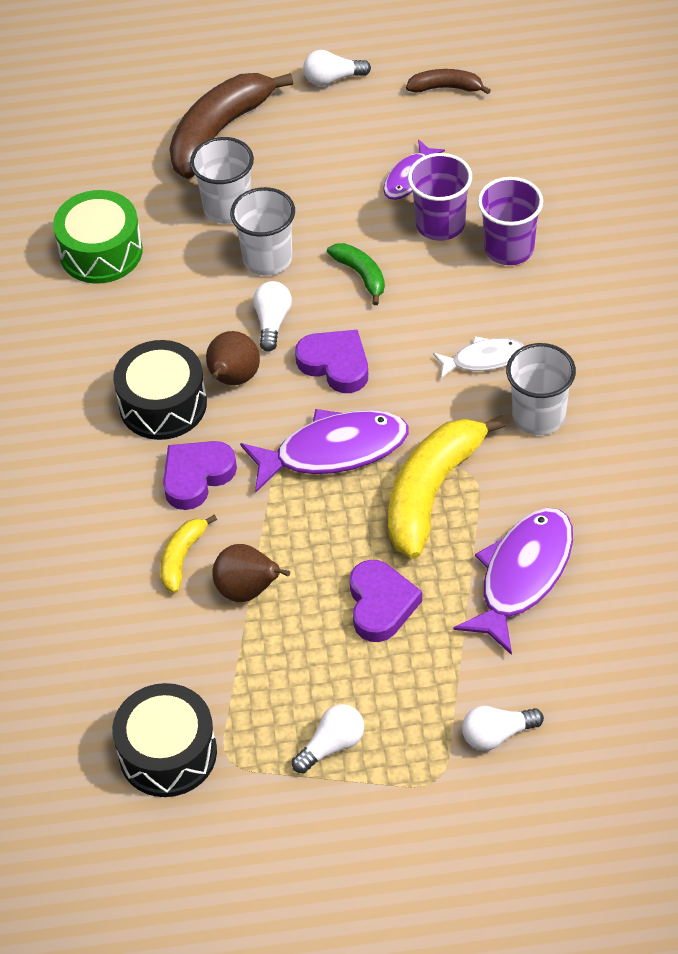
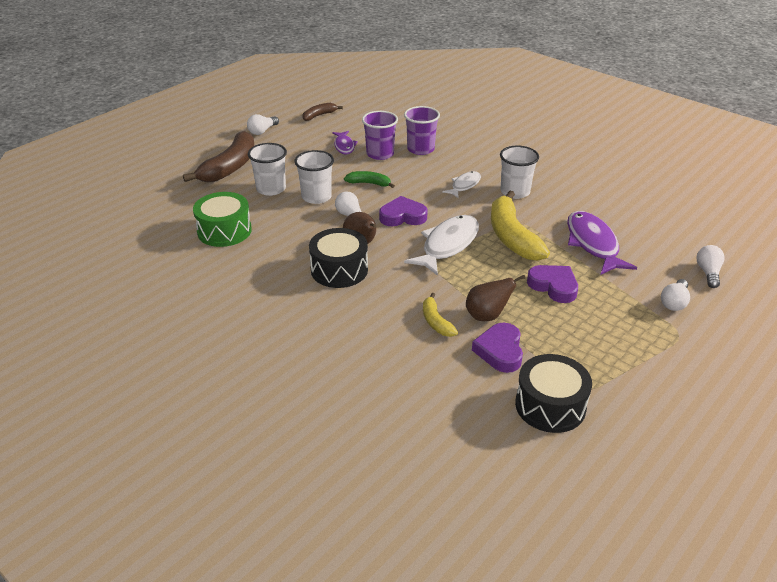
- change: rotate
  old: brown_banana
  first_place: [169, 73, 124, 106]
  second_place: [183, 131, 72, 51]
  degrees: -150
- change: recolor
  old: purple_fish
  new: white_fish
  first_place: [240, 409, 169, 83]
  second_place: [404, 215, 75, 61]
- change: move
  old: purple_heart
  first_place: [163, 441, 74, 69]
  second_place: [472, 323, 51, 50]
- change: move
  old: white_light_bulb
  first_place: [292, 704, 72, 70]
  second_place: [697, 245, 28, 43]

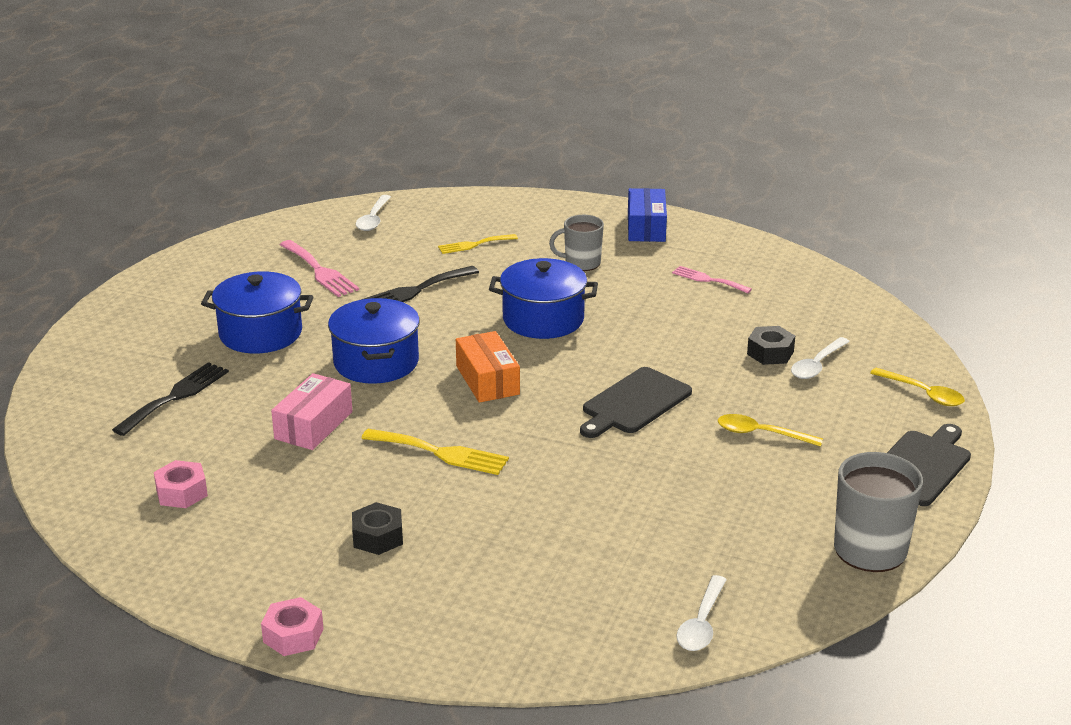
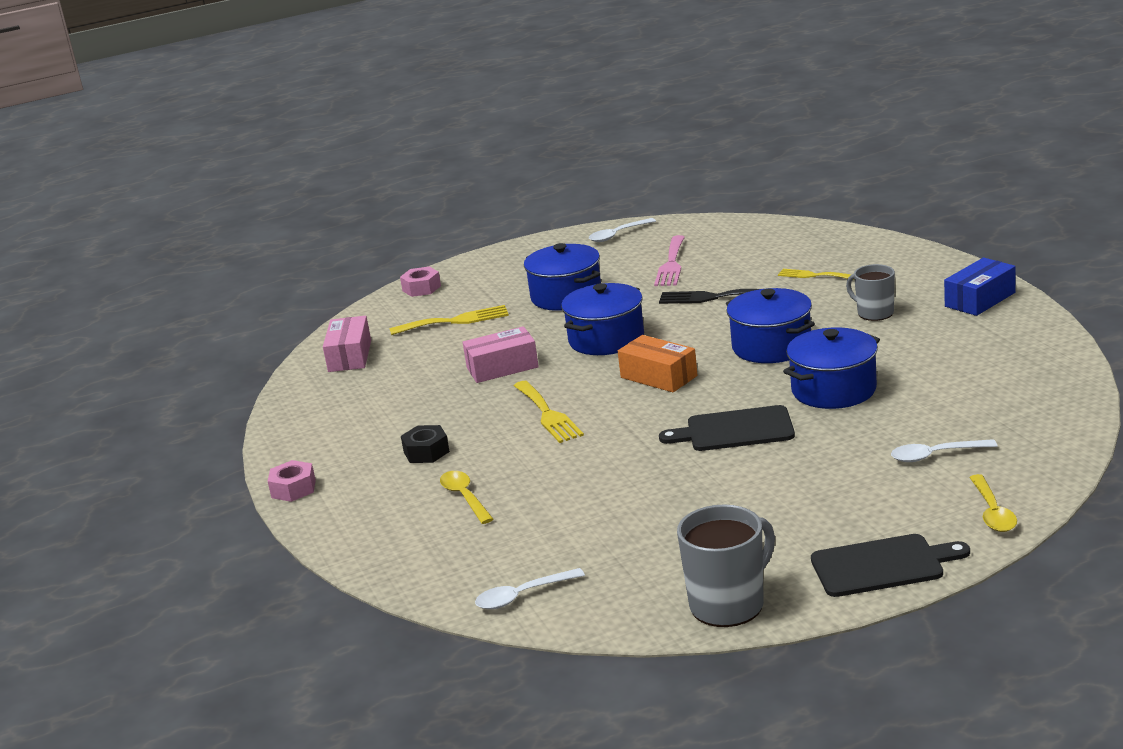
- change: move
  old: white_spoon
  first_place: [356, 195, 35, 36]
  second_place: [589, 218, 67, 24]
- change: delete
  old: pink_fork
  first_place: [672, 266, 80, 28]
- change: delete
  old: black_nut
  first_place: [747, 326, 48, 39]
- change: rotate
  old: orange_box
  first_place: [456, 331, 64, 72]
  second_place: [618, 335, 79, 57]
  degrees: -75
- change: recolor
  old: black_fork
  new: yellow_fork
  first_place: [112, 362, 117, 74]
  second_place: [390, 305, 119, 30]
- change: move
  old: yellow_spoon
  first_place: [718, 414, 105, 33]
  second_place: [440, 471, 53, 53]
- change: move
  old: pink_nut
  first_place: [154, 460, 54, 48]
  second_place: [400, 267, 41, 30]
- change: insert
  new: pink_box
  second_place: [323, 316, 48, 56]
- change: insert
  new: blue_pot
  second_place: [783, 327, 97, 82]

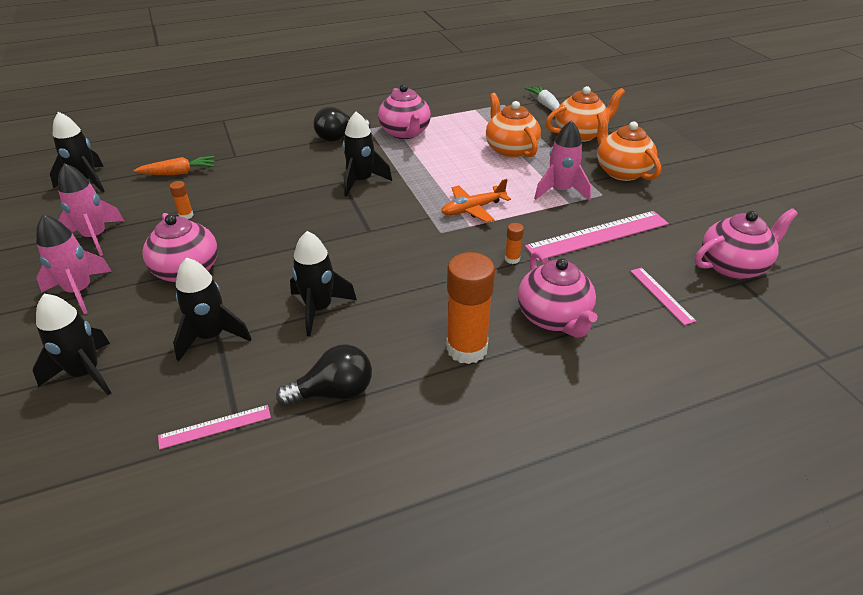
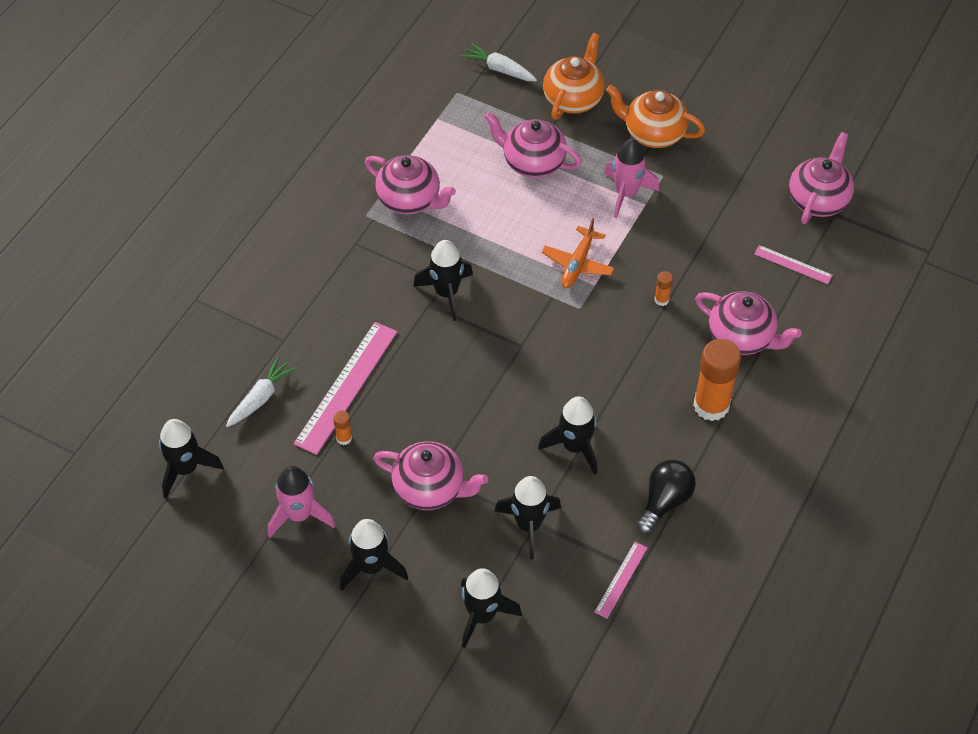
- change: recolor
  old: orange_teapot
  new: pink_teapot
  first_place: [486, 93, 55, 65]
  second_place: [484, 112, 98, 66]
- change: delete
  old: black_light_bulb
  first_place: [313, 107, 58, 35]
- change: recolor
  old: orange_carrot
  new: white_carrot
  first_place: [134, 156, 81, 19]
  second_place: [226, 356, 71, 71]
- change: move
  old: pink_ruler
  first_place: [525, 211, 144, 50]
  second_place: [294, 322, 103, 133]
- change: recolor
  old: pink_rocket
  new: black_rocket
  first_place: [36, 214, 76, 100]
  second_place: [340, 519, 68, 71]

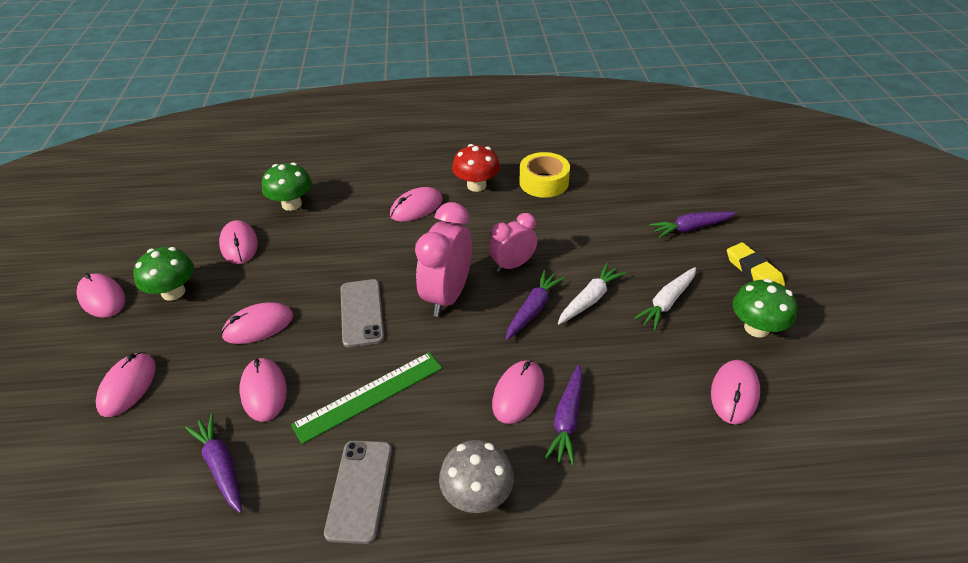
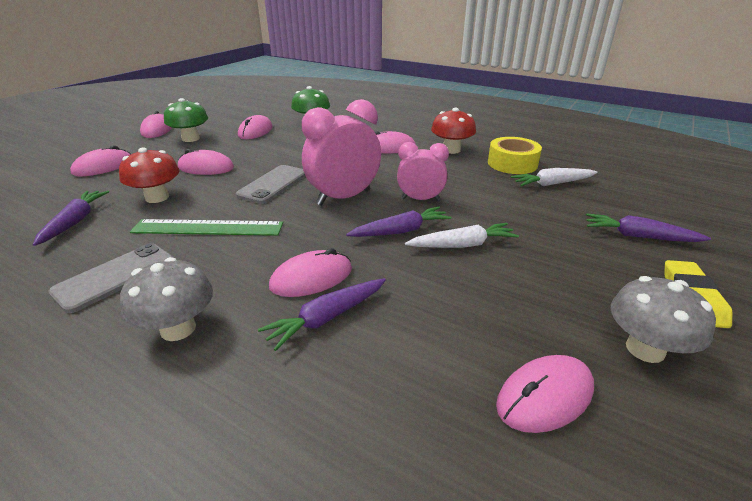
- change: move
  old: white_carrot
  first_place: [634, 267, 62, 63]
  second_place: [511, 168, 87, 18]
- change: recolor
  old: green_mushroom
  new: grey_mushroom
  first_place: [733, 279, 64, 59]
  second_place: [611, 276, 105, 87]
- change: replace
  old: pink_mouse
  new: red_mushroom
  first_place: [240, 358, 47, 64]
  second_place: [119, 147, 61, 56]

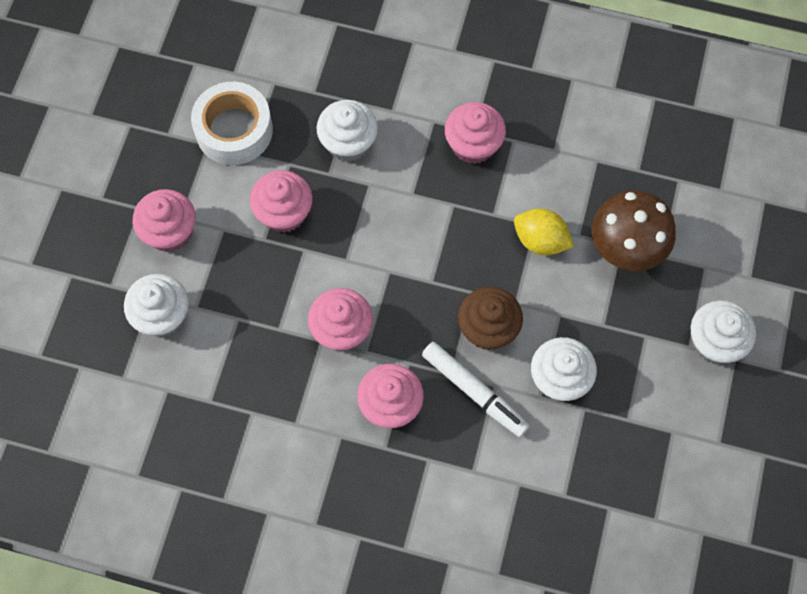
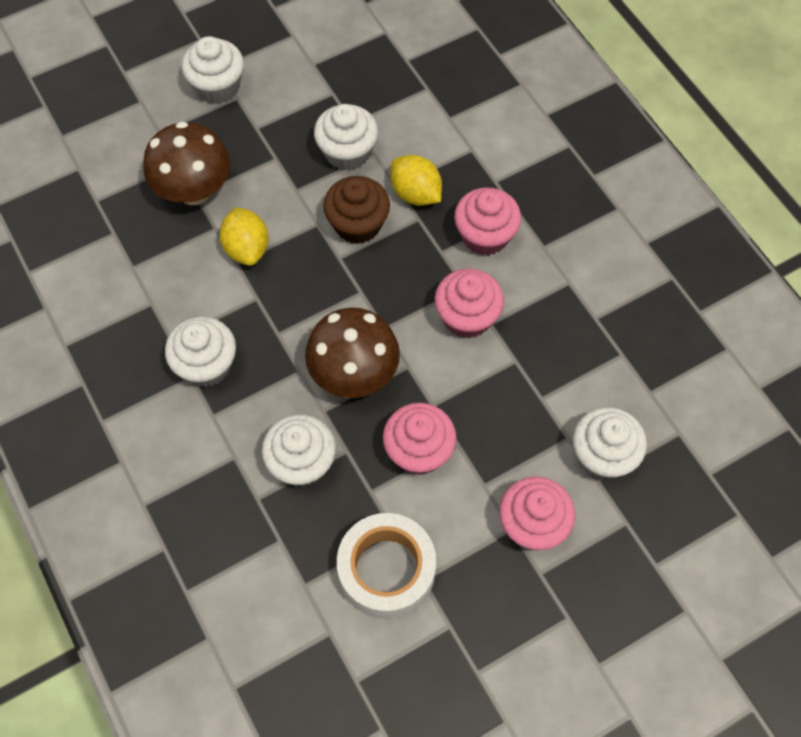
- change: recolor
  old: pink_cupcake
  new: white_cupcake
  first_place: [445, 102, 61, 62]
  second_place: [165, 316, 71, 71]
- change: replace
  old: white_marker
  new: yellow_lemon
  first_place: [422, 342, 107, 95]
  second_place: [391, 155, 51, 51]
- change: insert
  new: brown_mushroom
  second_place: [305, 308, 95, 90]

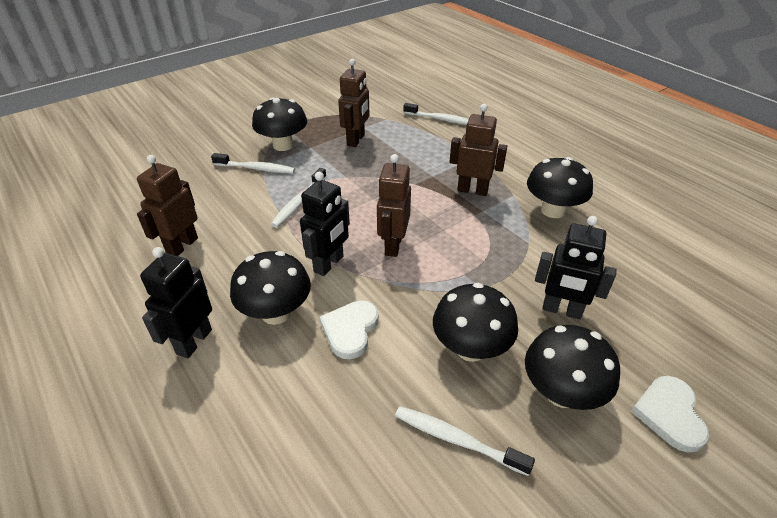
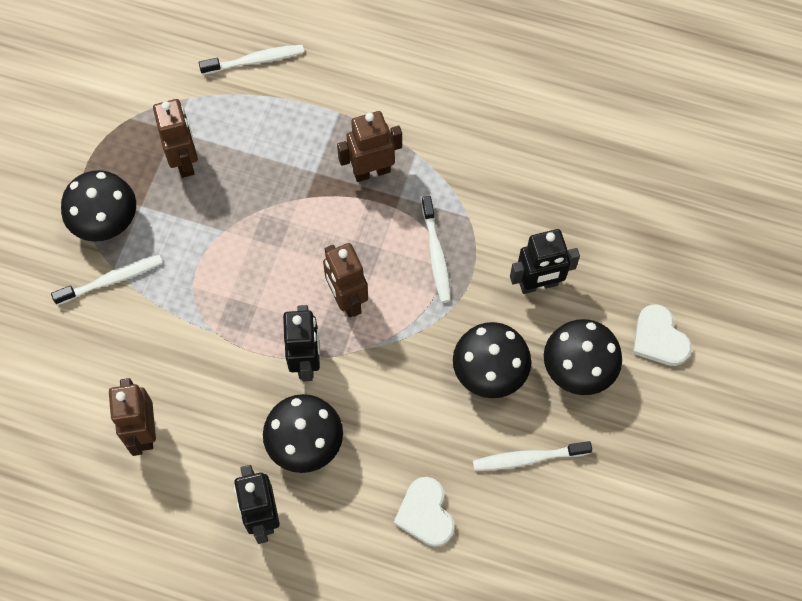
- change: delete
  old: black_mushroom
  first_place: [527, 157, 66, 61]
- change: move
  old: white_toothbrush
  first_place: [271, 168, 55, 60]
  second_place: [422, 196, 29, 107]
- change: move
  old: white_heart
  first_place: [319, 301, 60, 58]
  second_place: [394, 477, 61, 70]

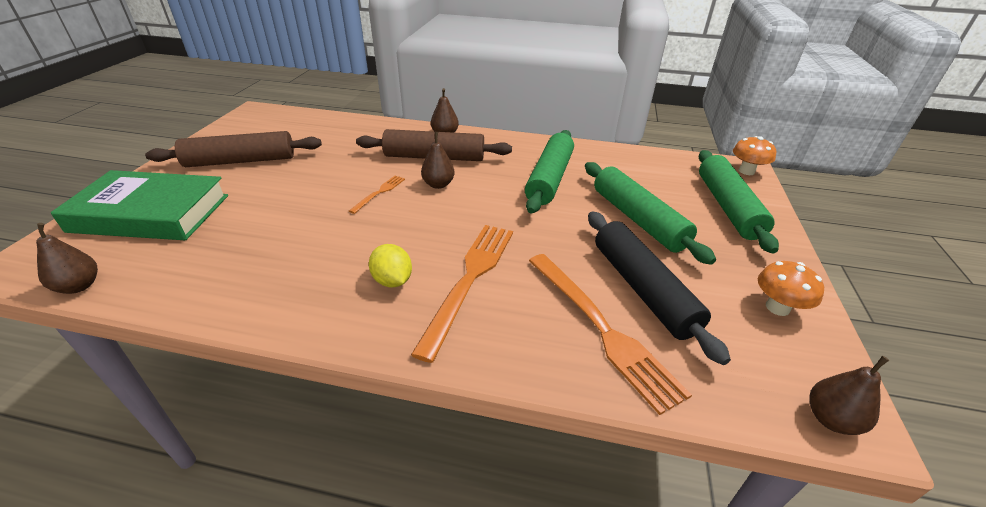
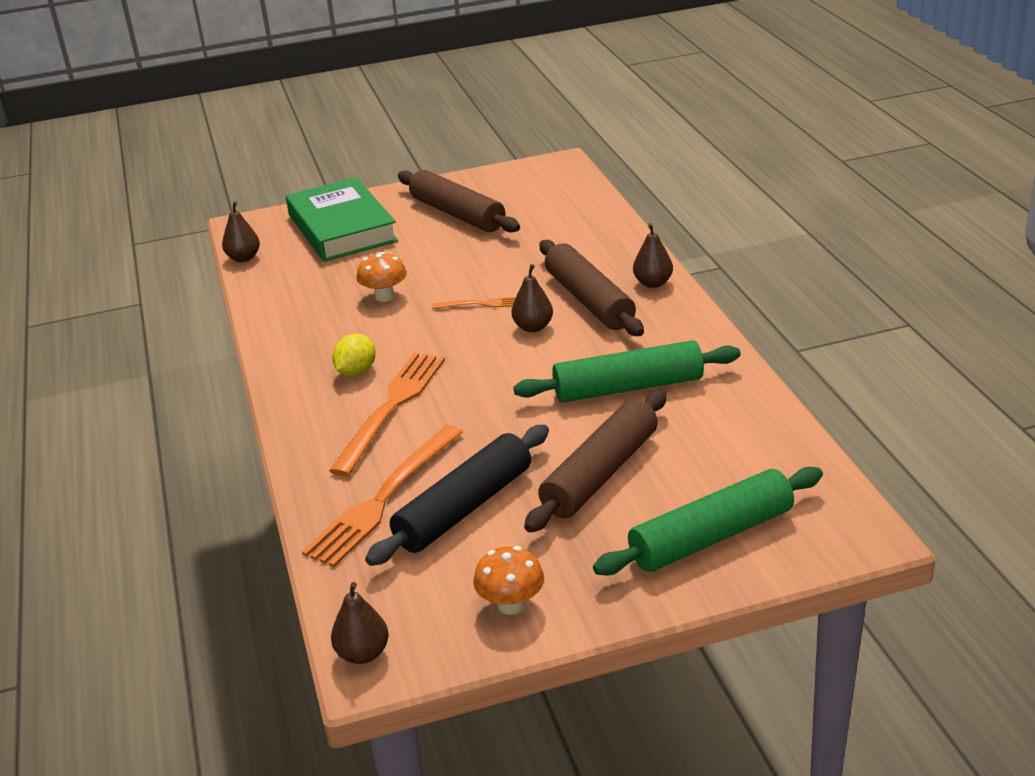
- change: move
  old: orange_mushroom
  first_place: [733, 136, 43, 39]
  second_place: [357, 252, 50, 50]
- change: recolor
  old: green_rolling_pin
  new: brown_rolling_pin
  first_place: [585, 162, 131, 103]
  second_place: [524, 390, 143, 143]
- change: rotate
  old: orange_fork
  first_place: [411, 225, 102, 138]
  second_place: [329, 353, 116, 123]
  degrees: -60

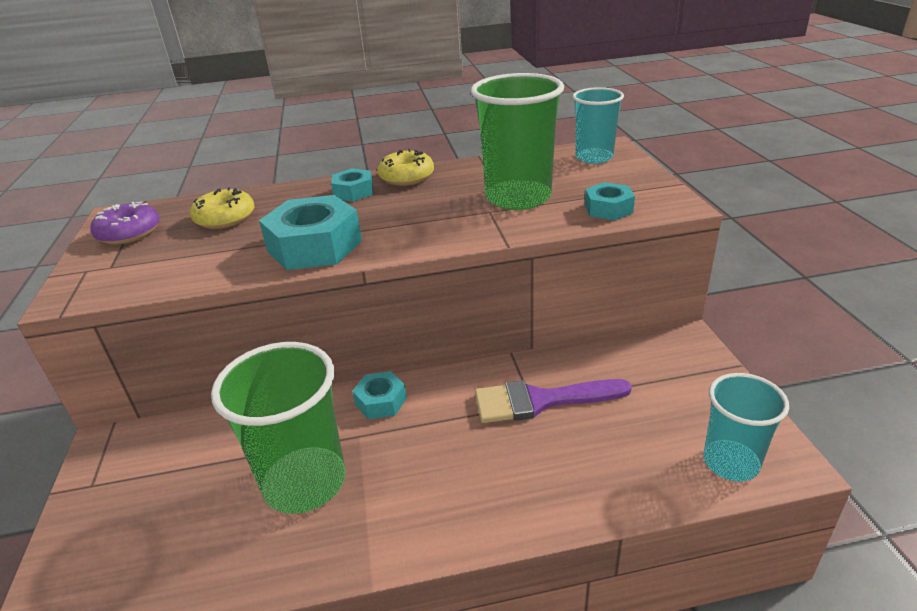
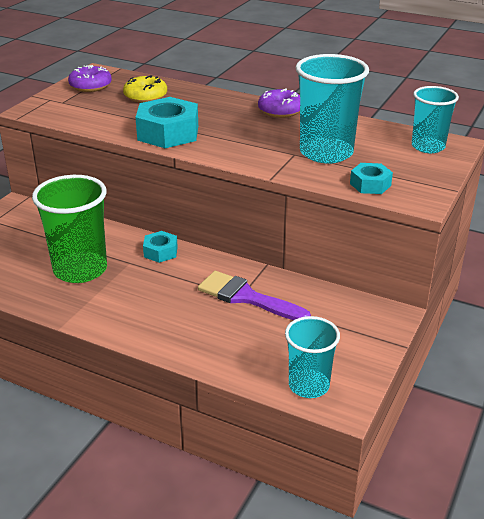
- change: recolor
  old: green_cup
  new: turquoise_cup
  first_place: [470, 73, 94, 137]
  second_place: [295, 54, 74, 109]
- change: recolor
  old: yellow_donut
  new: purple_donut
  first_place: [377, 149, 57, 37]
  second_place: [258, 88, 42, 30]
- change: delete
  old: turquoise_nut
  first_place: [331, 168, 42, 34]

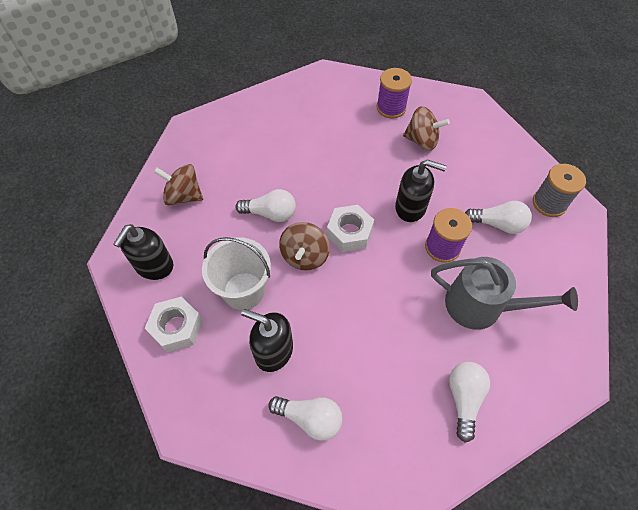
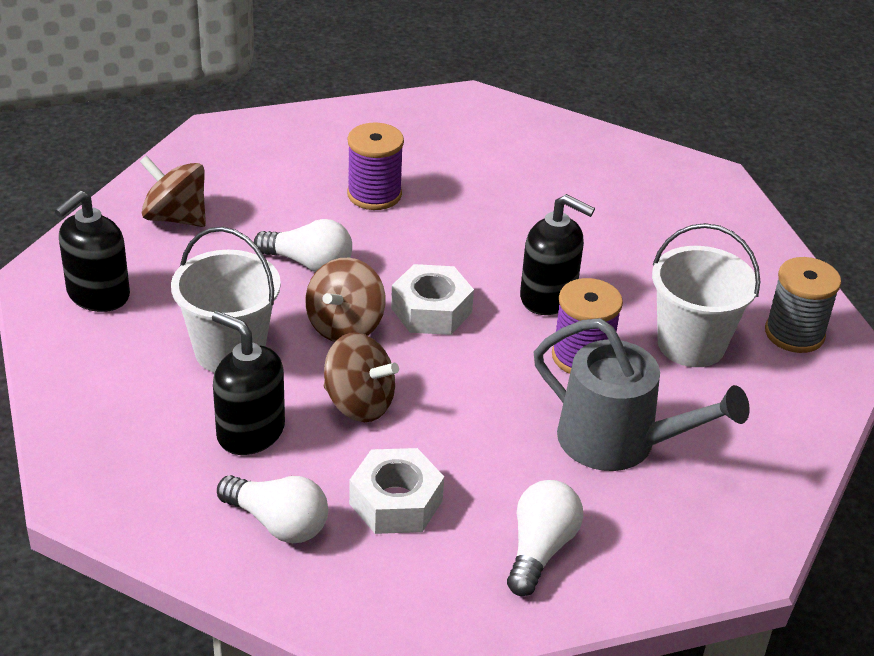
- change: move
  old: purple_spool
  first_place: [376, 68, 36, 51]
  second_place: [347, 123, 57, 87]
- change: move
  old: brown_spinning_top
  first_place: [403, 106, 47, 45]
  second_place: [324, 332, 75, 90]
- change: replace
  old: white_light_bulb
  new: white_bucket
  first_place: [465, 201, 67, 33]
  second_place: [652, 223, 108, 144]
- change: move
  old: white_nut
  first_place: [145, 297, 58, 56]
  second_place: [349, 448, 95, 86]

